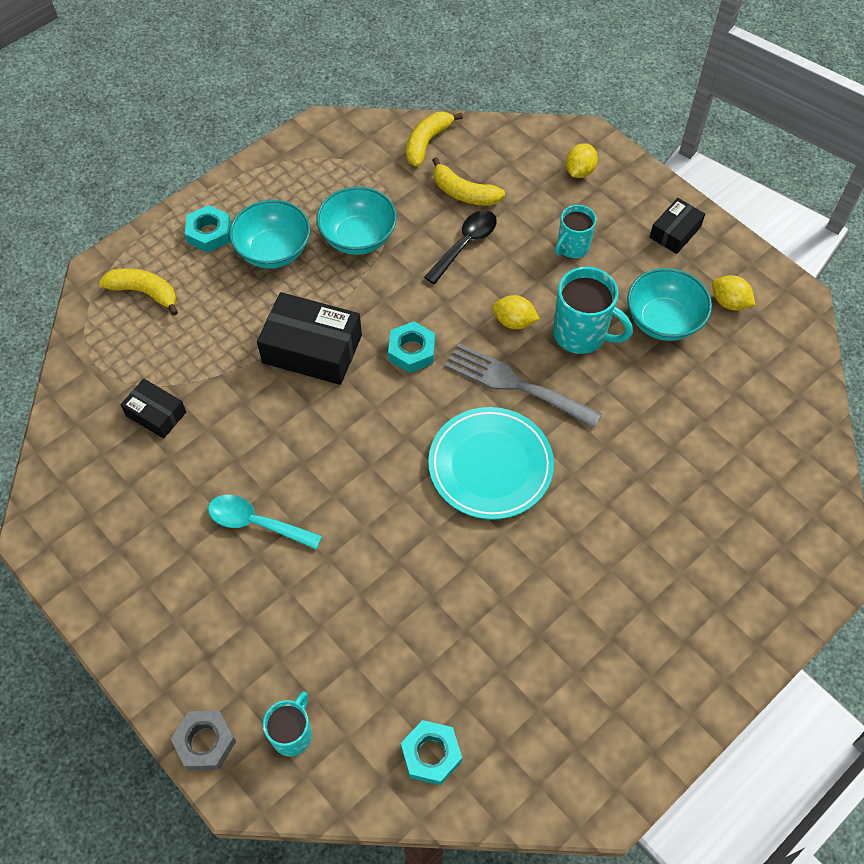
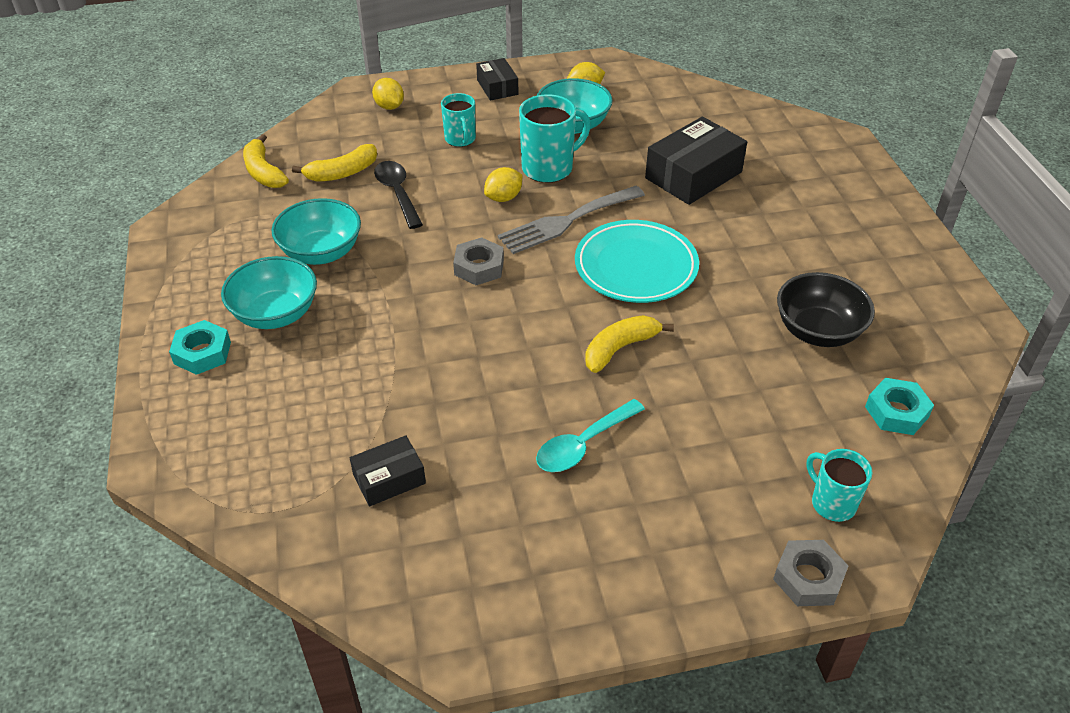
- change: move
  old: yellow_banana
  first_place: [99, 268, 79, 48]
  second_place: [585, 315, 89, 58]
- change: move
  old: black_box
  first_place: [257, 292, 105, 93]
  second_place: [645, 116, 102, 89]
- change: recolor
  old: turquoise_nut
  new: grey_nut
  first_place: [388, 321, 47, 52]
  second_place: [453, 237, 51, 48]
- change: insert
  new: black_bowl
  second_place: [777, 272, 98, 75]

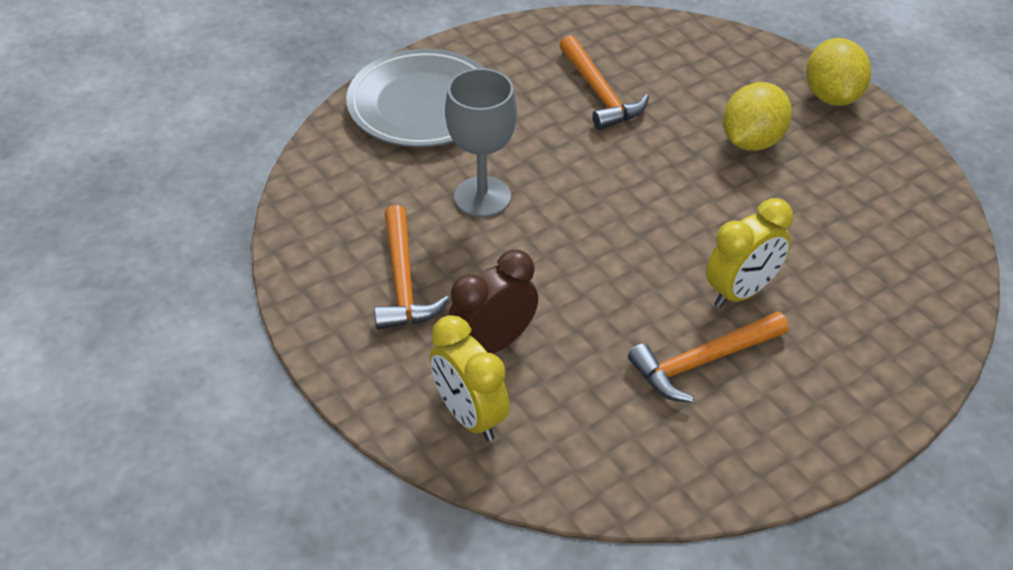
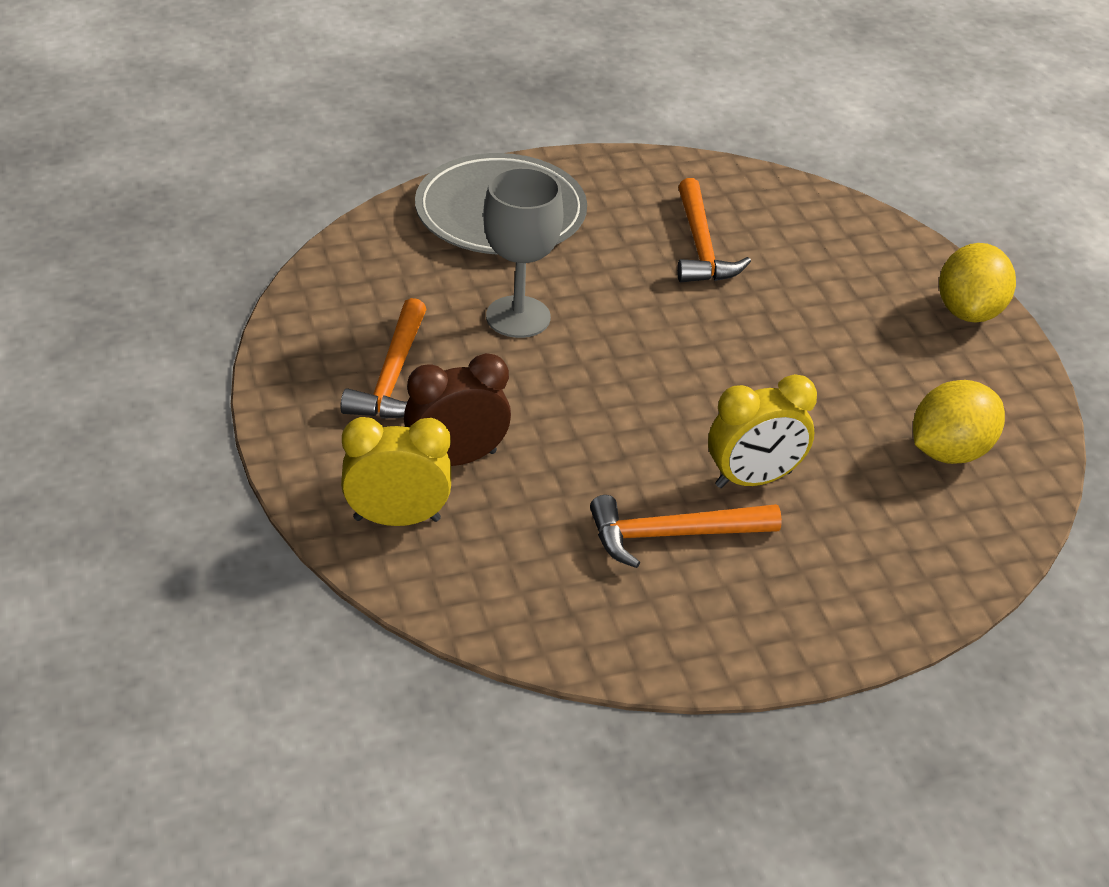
- change: move
  old: yellow_lemon
  first_place: [723, 82, 69, 69]
  second_place: [913, 380, 92, 84]
- change: rotate
  old: yellow_clock
  first_place: [430, 315, 80, 126]
  second_place: [341, 417, 110, 109]
  degrees: 105

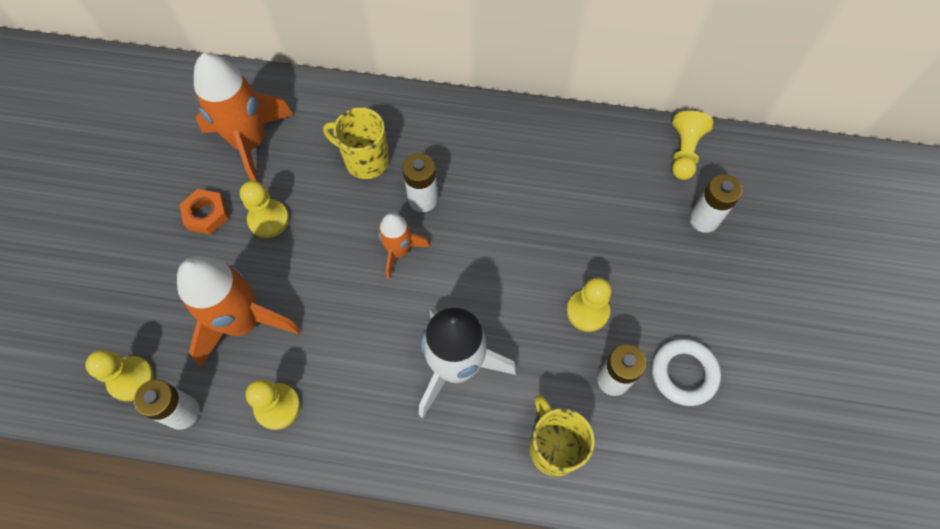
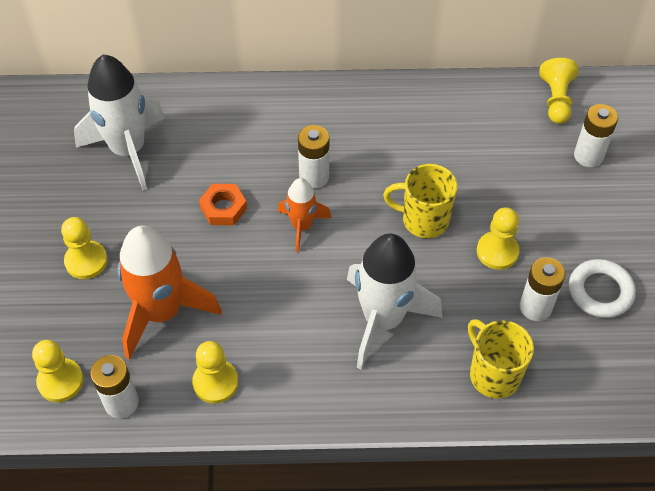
- change: recolor
  old: orange_rocket
  new: white_rocket
  first_place: [194, 53, 99, 129]
  second_place: [74, 54, 92, 136]
- change: move
  old: yellow_mug
  first_place: [323, 107, 66, 72]
  second_place: [383, 164, 74, 74]
- change: move
  old: yellow_pawn
  first_place: [240, 181, 49, 57]
  second_place: [61, 217, 47, 62]
- change: move
  old: orange_nut
  first_place: [179, 189, 50, 46]
  second_place: [199, 184, 48, 41]

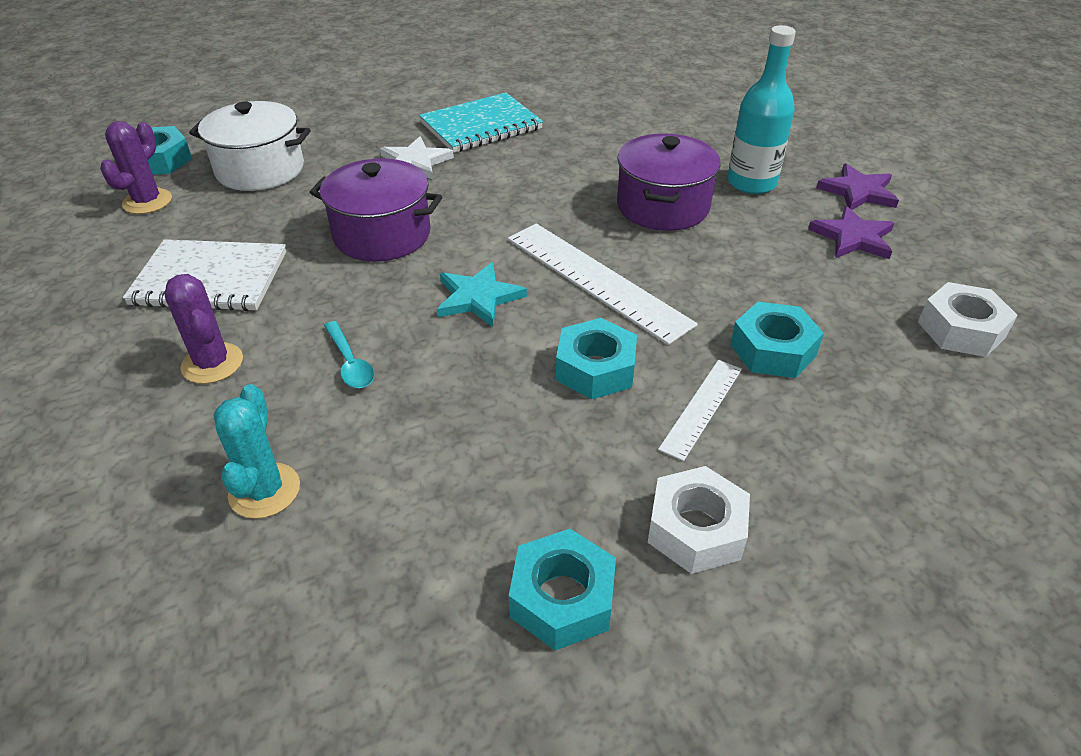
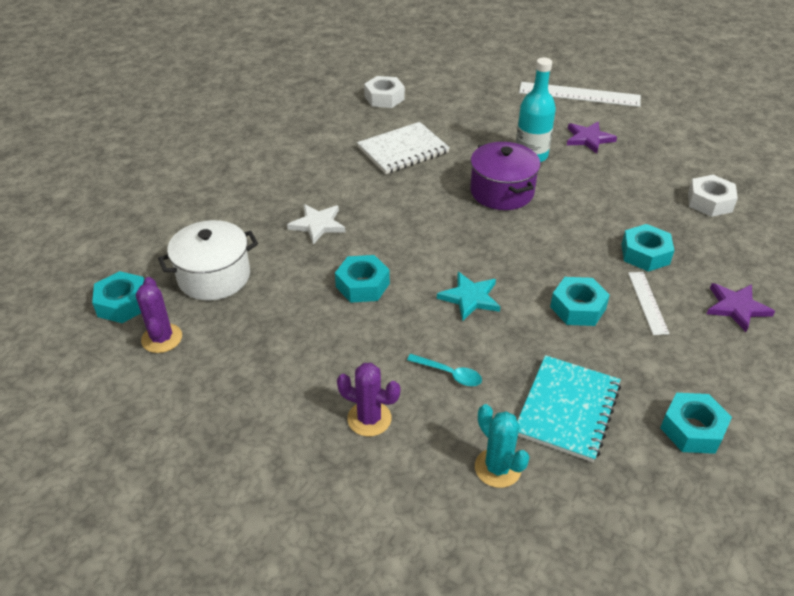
- change: move
  old: turquoise_notebook
  first_place: [419, 93, 124, 60]
  second_place: [517, 355, 104, 107]
- change: replace
  old: purple_pot
  new: turquoise_nut
  first_place: [310, 158, 132, 103]
  second_place: [335, 255, 55, 48]
- change: move
  old: purple_star
  first_place: [808, 206, 86, 53]
  second_place: [707, 283, 68, 49]
- change: move
  old: white_ruler
  first_place: [508, 224, 190, 121]
  second_place: [519, 82, 122, 25]
- change: move
  old: white_notebook
  first_place: [123, 239, 163, 72]
  second_place: [357, 122, 93, 52]
- change: move
  old: white_nut
  first_place: [648, 466, 102, 108]
  second_place: [364, 76, 41, 32]

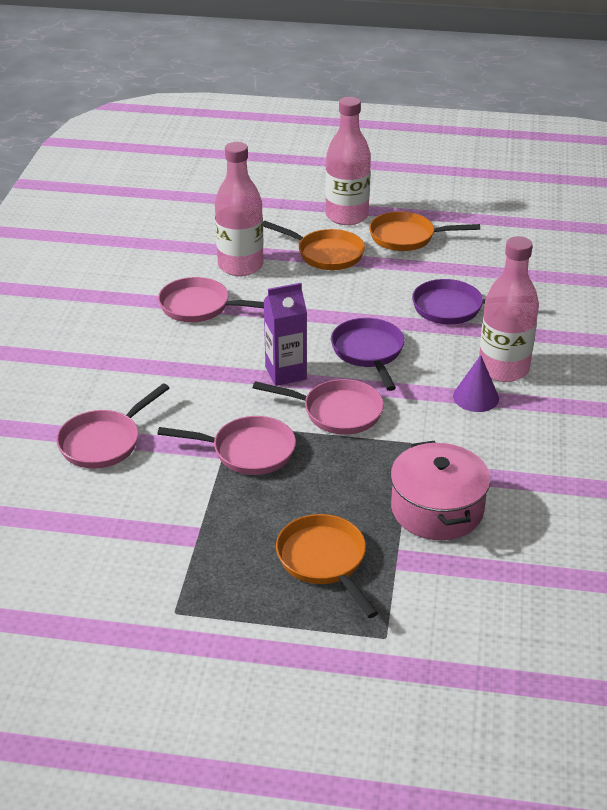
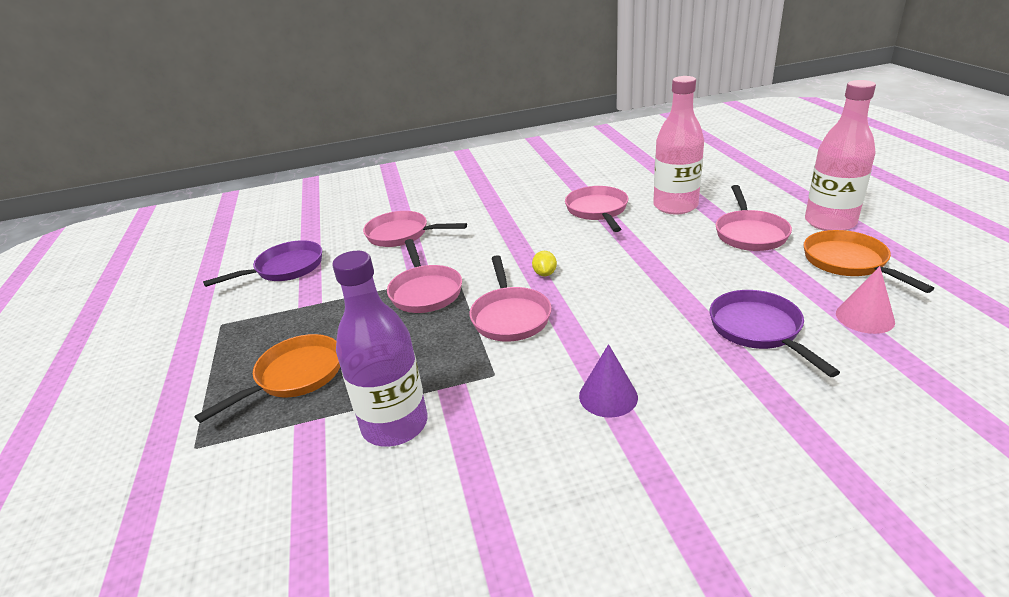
- change: recolor
  old: orange_pan
  new: pink_pan
  first_place: [263, 221, 102, 49]
  second_place: [716, 185, 76, 66]
- change: delete
  old: pink_bottle
  first_place: [479, 236, 60, 146]
- change: replace
  old: purple_carton
  new: yellow_lemon
  first_place: [263, 283, 44, 103]
  second_place: [532, 251, 25, 25]
- change: move
  old: purple_pan
  first_place: [331, 318, 74, 73]
  second_place: [203, 240, 119, 47]
- change: replace
  old: pink_pot
  new: purple_bottle
  first_place: [390, 441, 101, 99]
  second_place: [332, 251, 96, 196]
- change: insert
  new: pink_cone
  second_place: [836, 266, 59, 68]

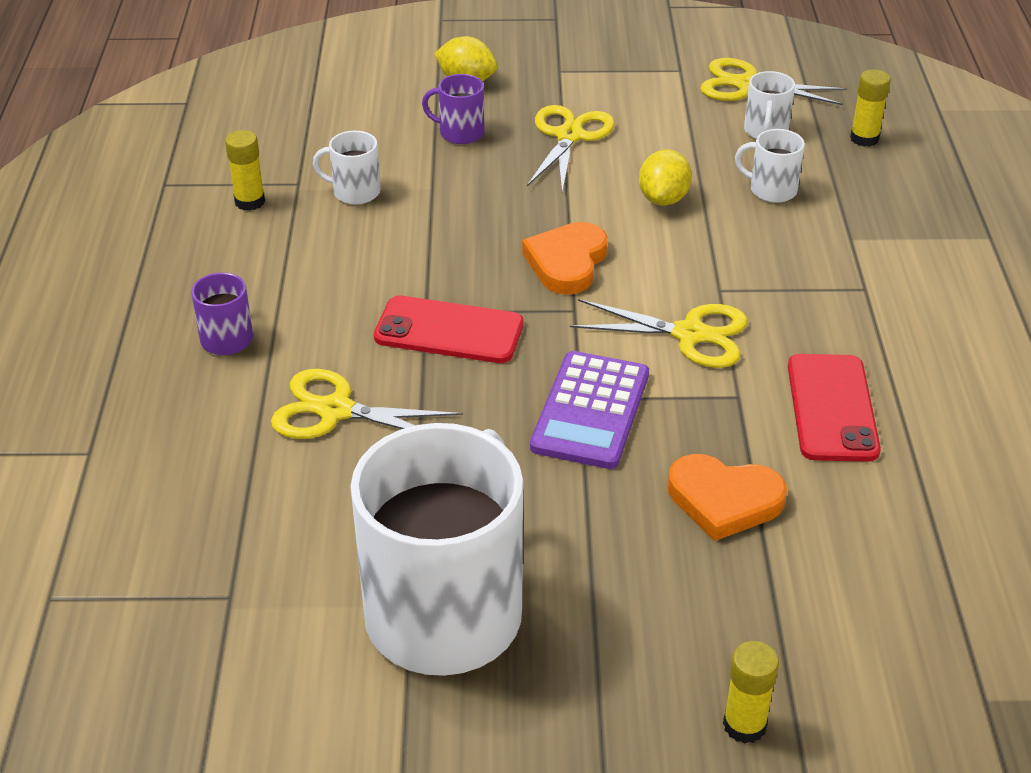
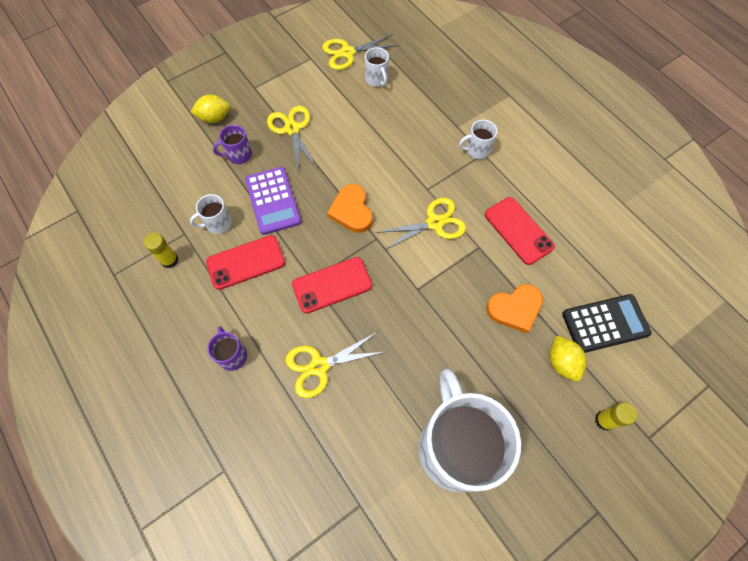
- change: delete
  old: yellow_glue_stick
  first_place: [850, 69, 41, 78]
- change: move
  old: white_mug
  first_place: [735, 129, 70, 74]
  second_place: [459, 120, 38, 39]
- change: move
  old: yellow_lemon
  first_place: [639, 149, 53, 57]
  second_place: [550, 336, 37, 45]
- change: move
  old: purple_calculator
  first_place: [530, 351, 119, 118]
  second_place: [245, 167, 56, 68]
- change: insert
  new: red_phone
  second_place: [206, 235, 79, 55]
- change: insert
  new: black_calculator
  second_place: [562, 294, 90, 59]

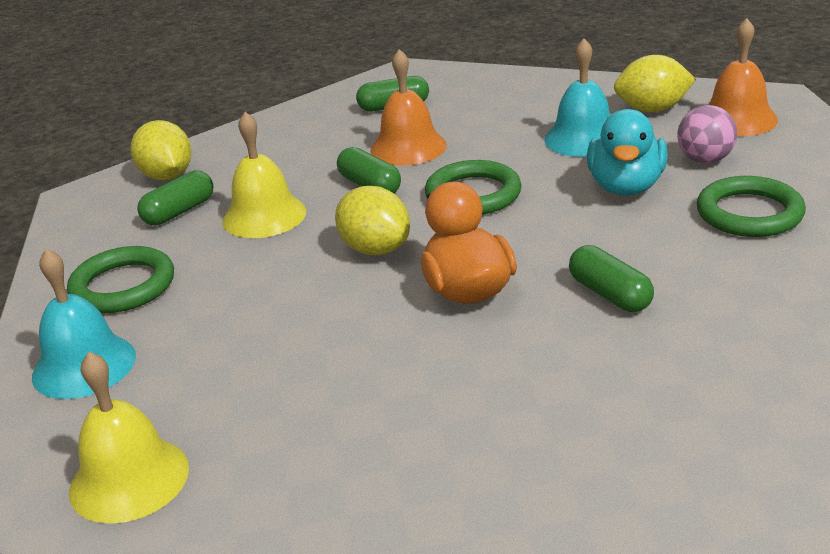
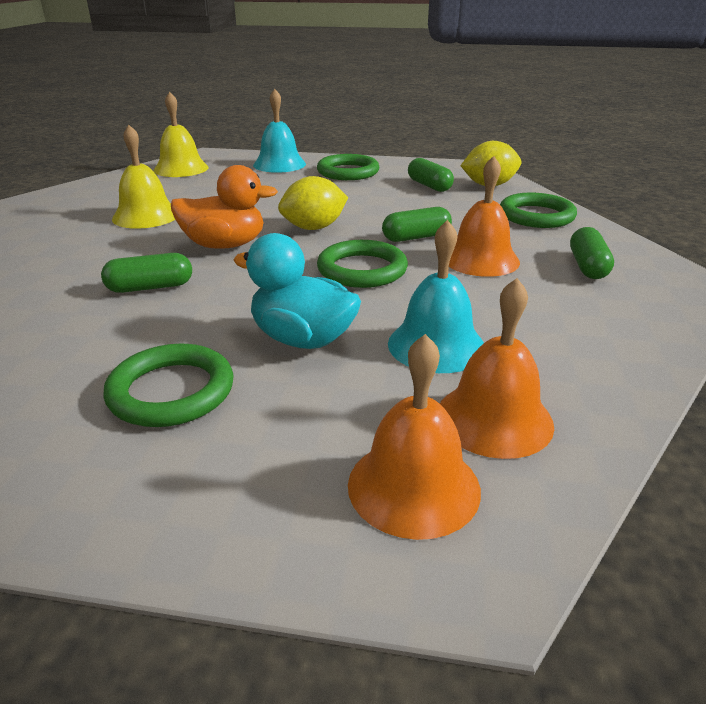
- change: replace
  old: yellow_lemon
  new: orange_bell
  first_place: [614, 55, 82, 57]
  second_place: [440, 278, 114, 181]
- change: delete
  old: pink_ball
  first_place: [677, 105, 60, 58]
- change: move
  old: yellow_bell
  first_place: [222, 112, 84, 126]
  second_place: [112, 125, 63, 104]
- change: insert
  new: green_ring
  second_place: [500, 193, 77, 35]

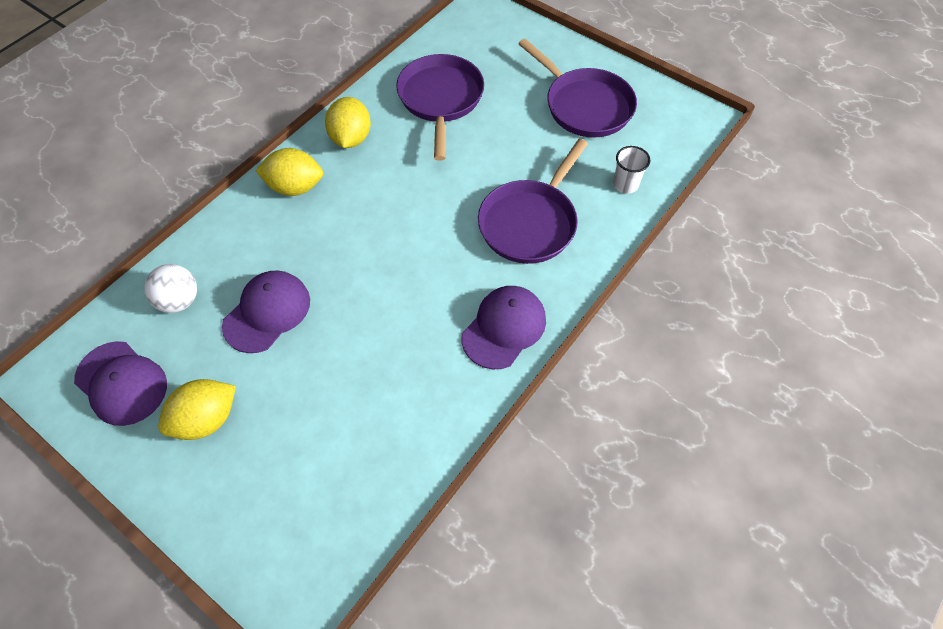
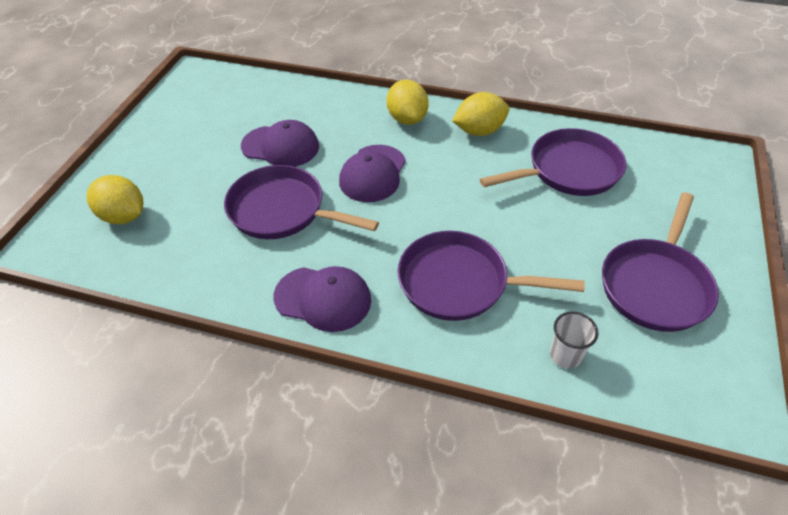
- change: delete
  old: white_ball
  first_place: [144, 264, 53, 49]
- change: move
  old: purple_cap
  first_place: [74, 341, 93, 85]
  second_place: [339, 145, 67, 57]
- change: move
  old: yellow_lemon
  first_place: [158, 379, 78, 61]
  second_place: [87, 175, 57, 49]
- change: insert
  new: purple_pan
  second_place: [224, 165, 155, 74]

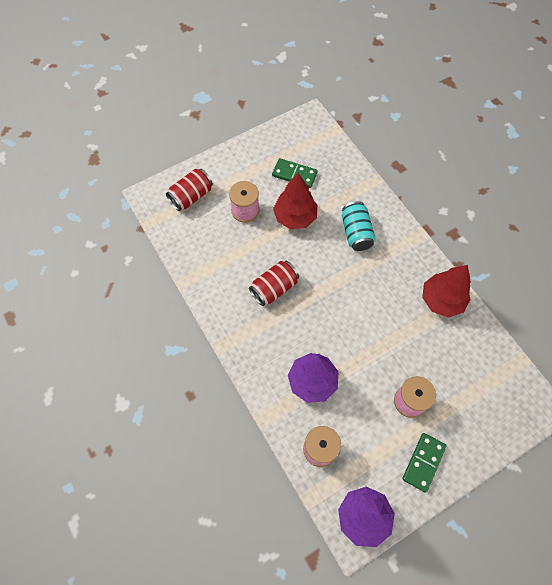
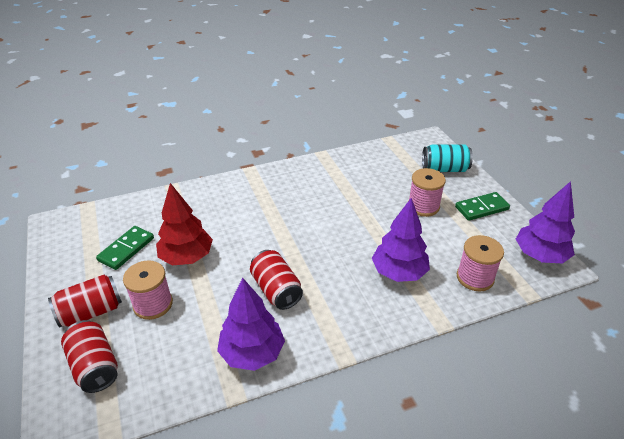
- change: move
  old: turquoise_can
  first_place: [342, 201, 34, 50]
  second_place: [422, 144, 51, 28]
- change: delete
  old: red_tree
  first_place: [422, 265, 49, 53]
- change: rotate
  old: green_domino
  first_place: [402, 433, 45, 60]
  second_place: [455, 192, 55, 29]
  degrees: -60
- change: insert
  new: red_can
  second_place: [48, 275, 74, 53]
- change: insert
  new: purple_tree
  second_place: [217, 278, 68, 93]

